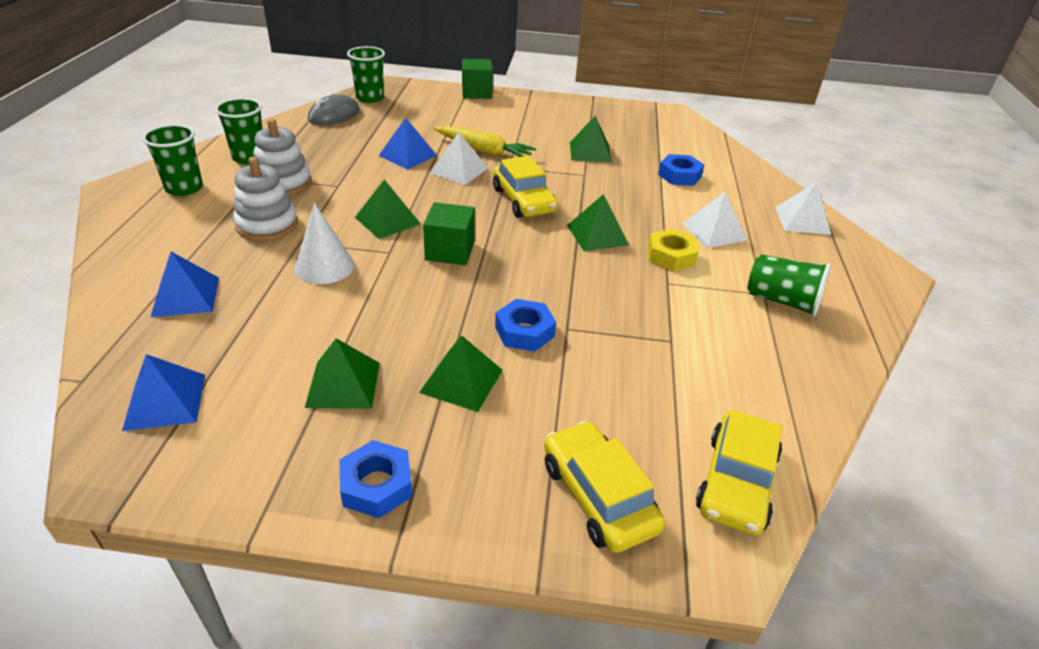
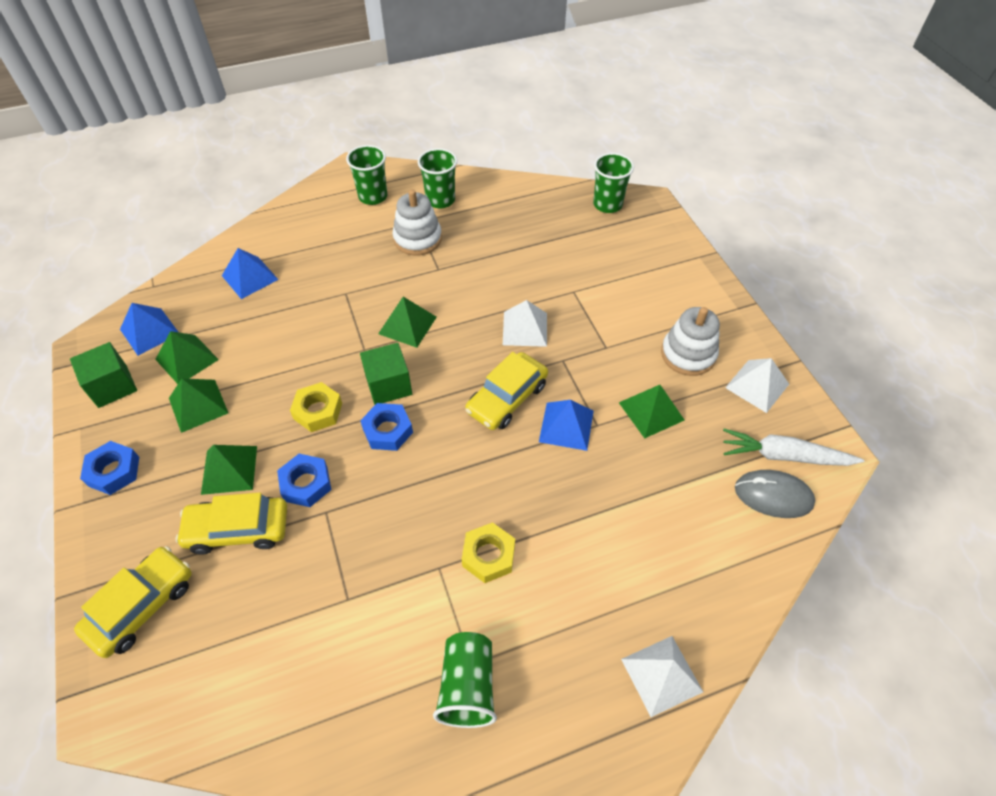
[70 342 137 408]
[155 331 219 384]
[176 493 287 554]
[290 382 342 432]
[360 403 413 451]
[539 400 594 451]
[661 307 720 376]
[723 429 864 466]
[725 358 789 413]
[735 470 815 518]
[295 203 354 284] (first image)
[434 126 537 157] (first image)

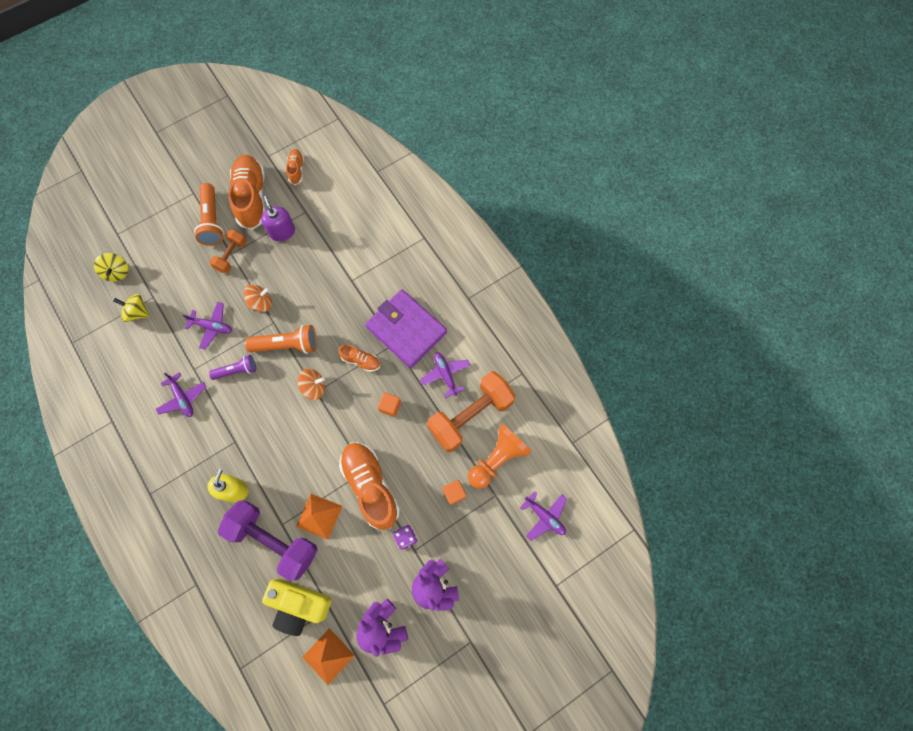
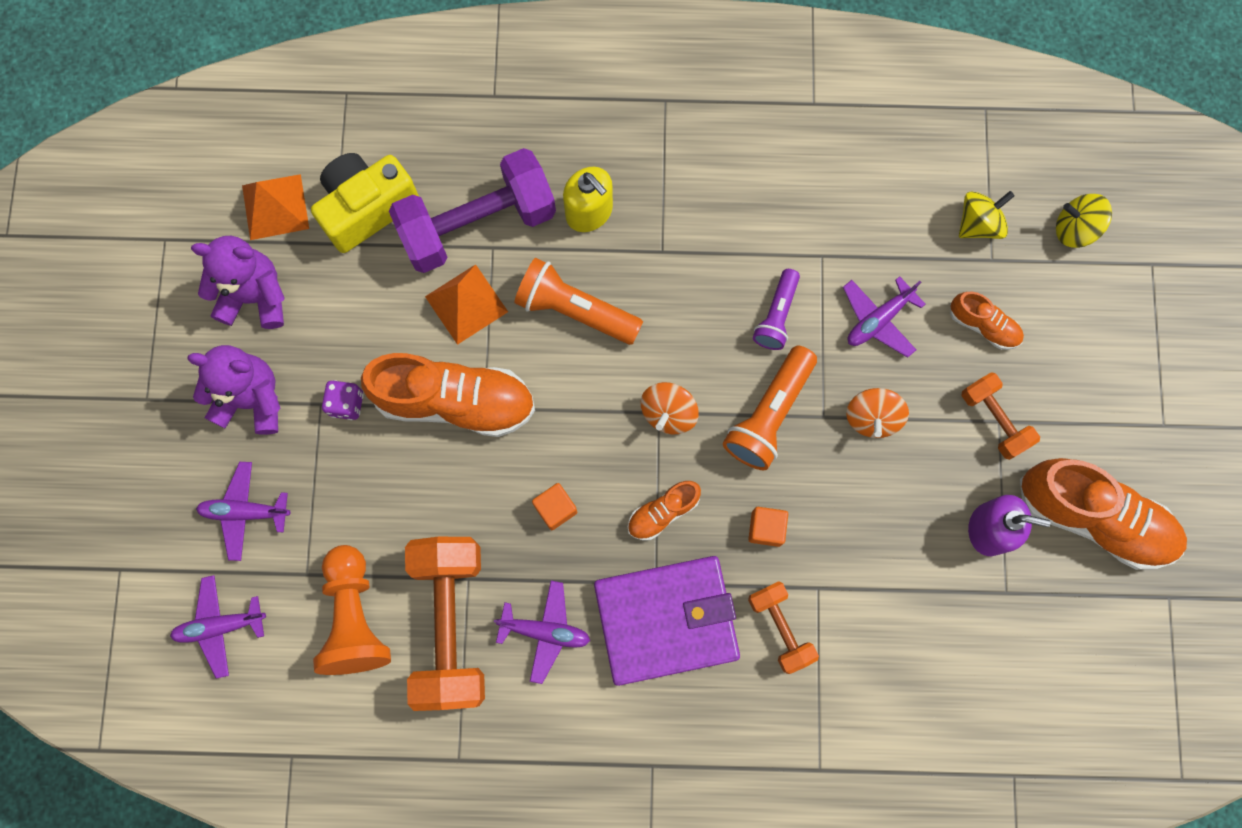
[196 462 290 561]
[514 258 643 345]
[748 507 788 547]
[748 581 819 674]
[950 292 1024 350]

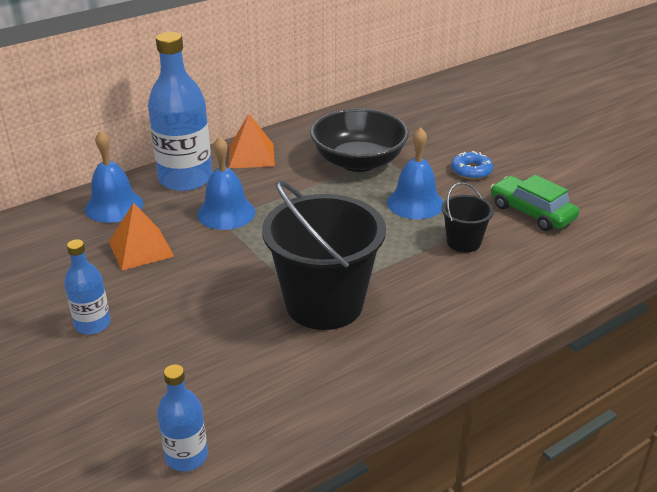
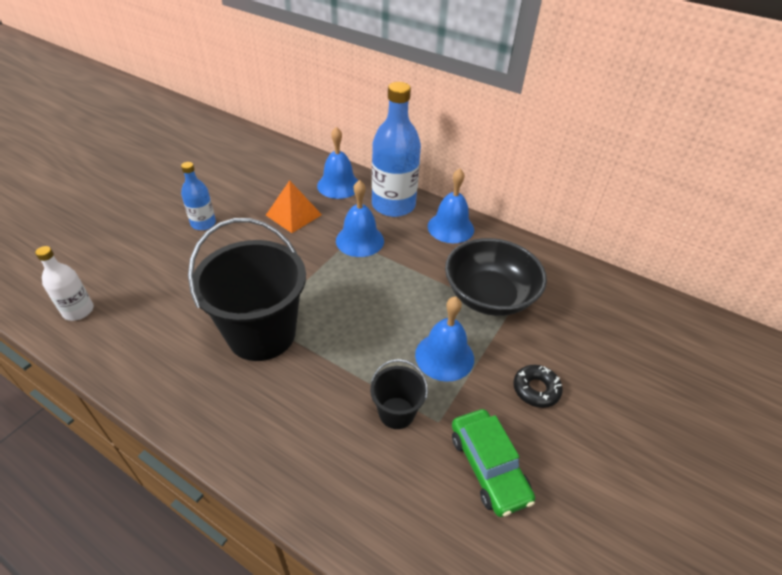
[35 246 94 321]
[428 168 474 243]
[452 409 535 517]
[513 365 563 408]

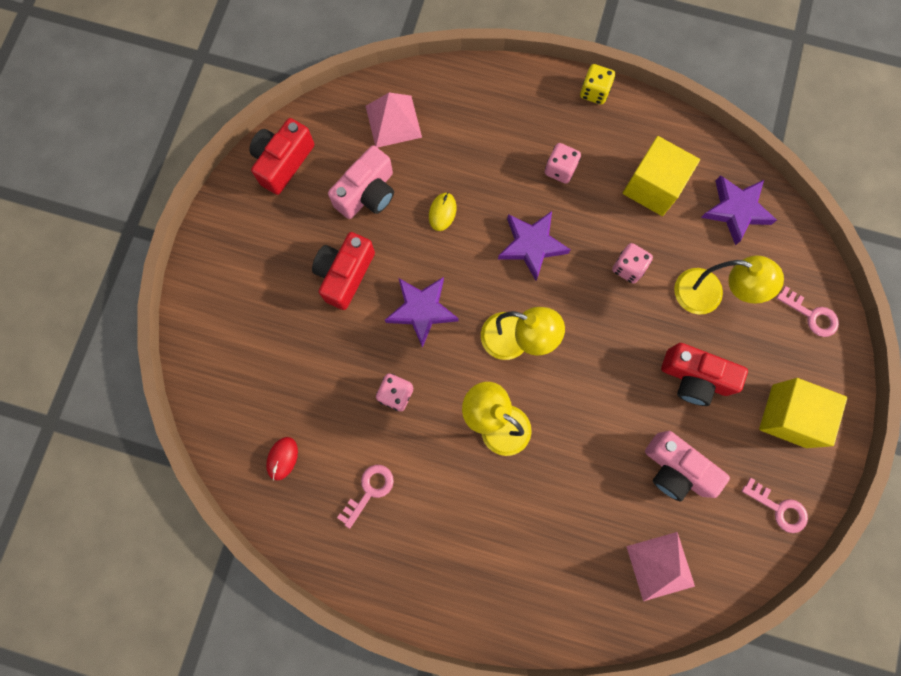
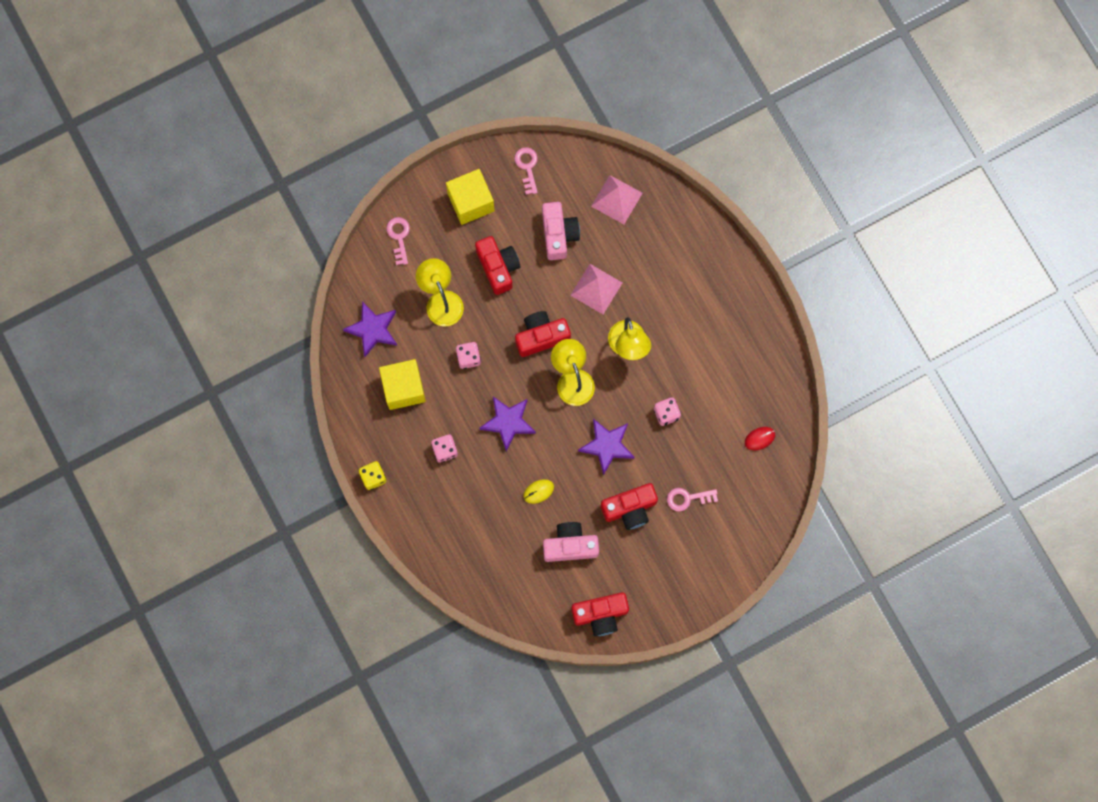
[515 311 571 357]
[570 264 622 314]
[667 488 718 512]

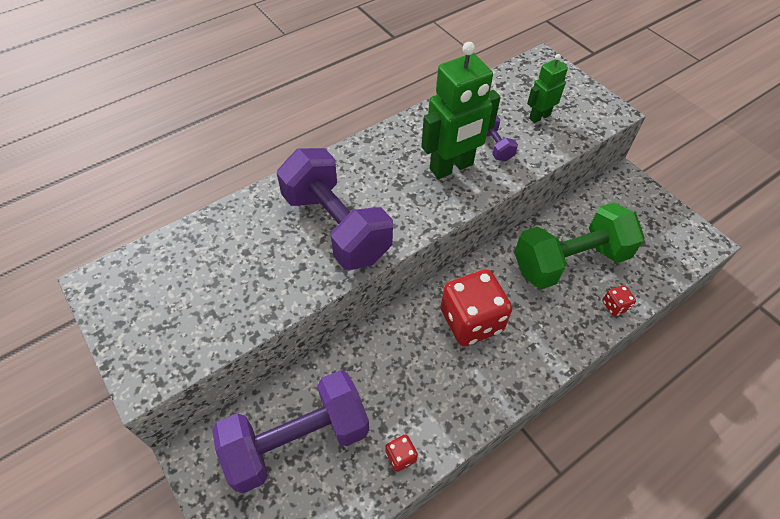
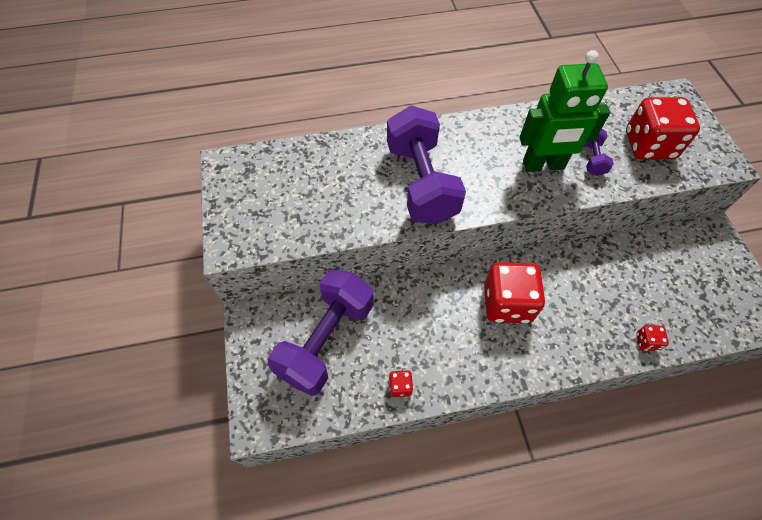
[267 269 374 396]
[626 97 700 160]
[514 202 645 289] (first image)

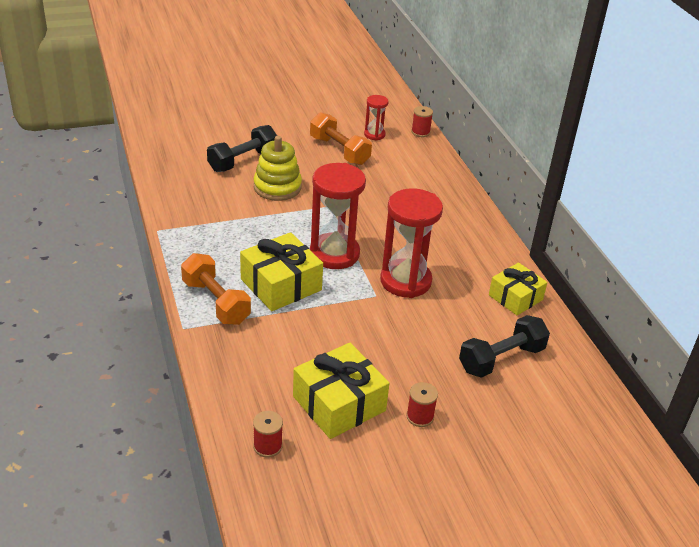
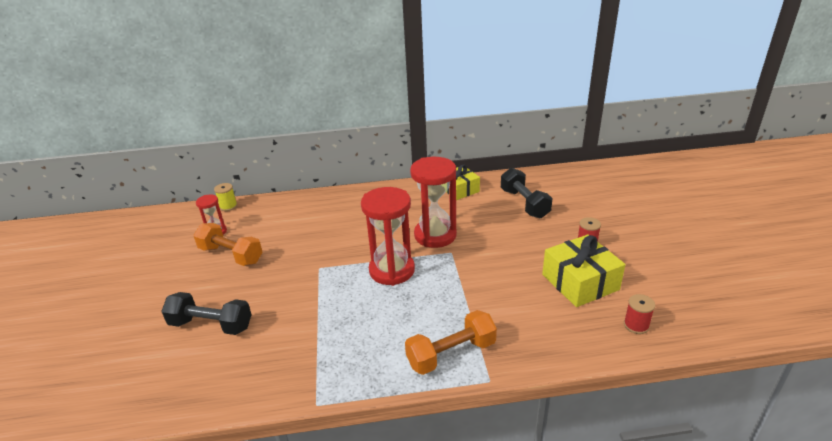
[161 292 252 335]
[193 223 262 266]
[214 183 237 211]
[240 232 323 311] (first image)
[254 136 302 201] (first image)

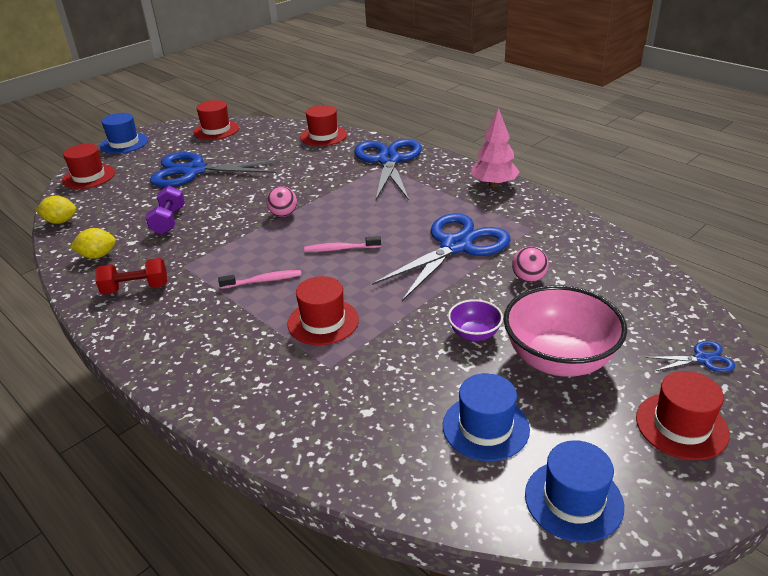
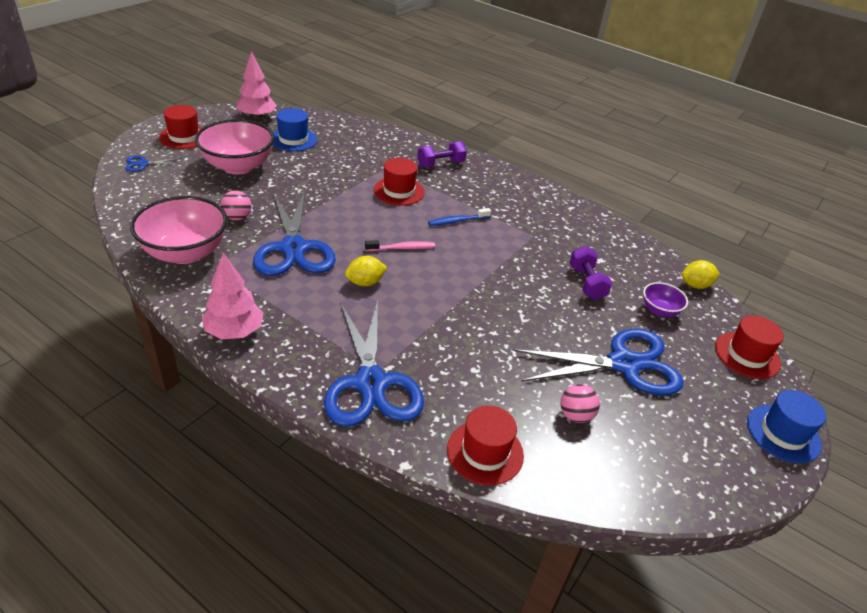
[130 196 228 264]
[236 51 277 119]
[253 191 336 276]
[345 256 387 286]
[417 141 467 168]
[428 208 491 226]
[560 384 600 423]
[643 282 688 317]
[96 258 167 294] (first image)
[193 100 239 140] (first image)

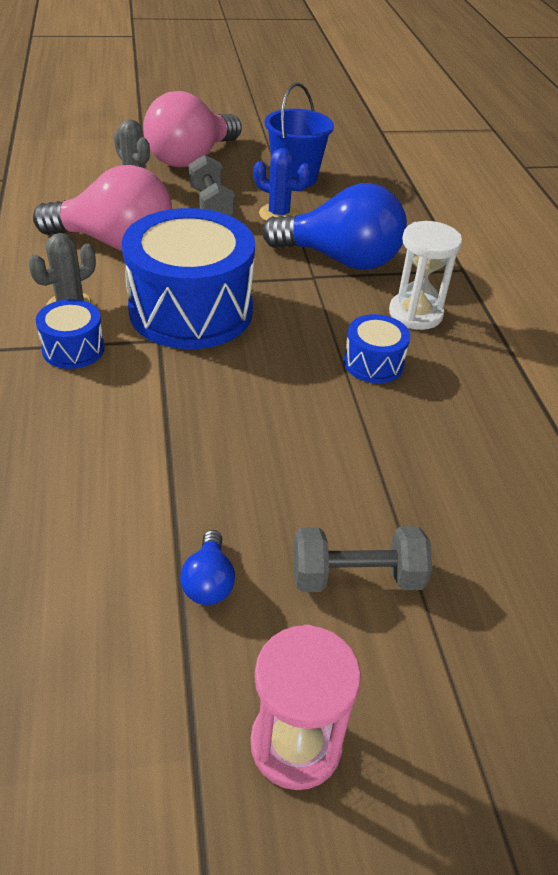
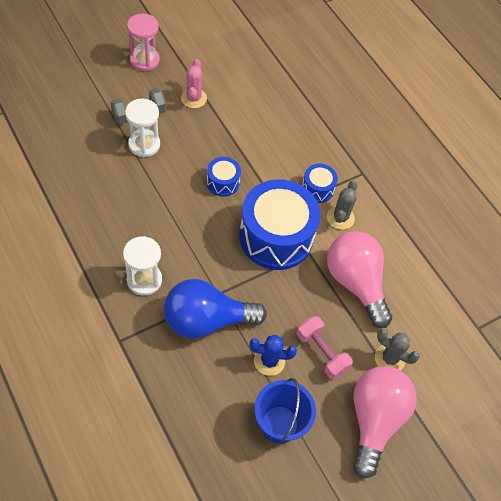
[125 98 160 157]
[181 59 207 108]
[207 157 241 197]
[297 316 353 379]
[327 231 392 328]

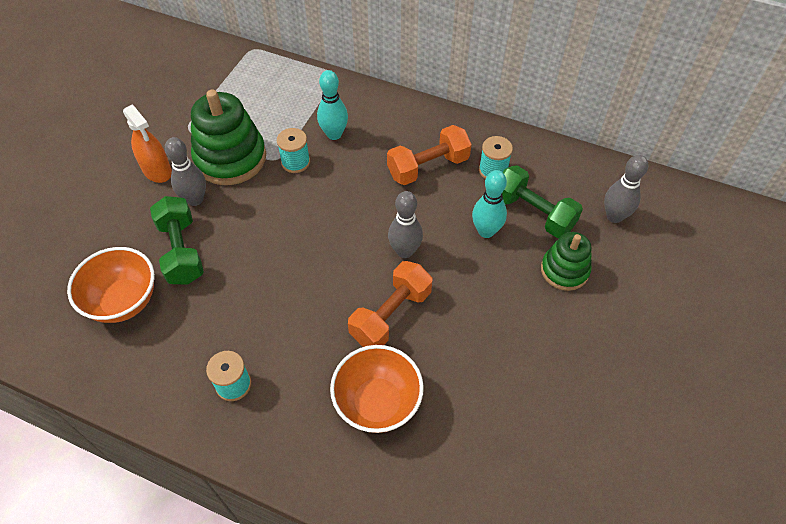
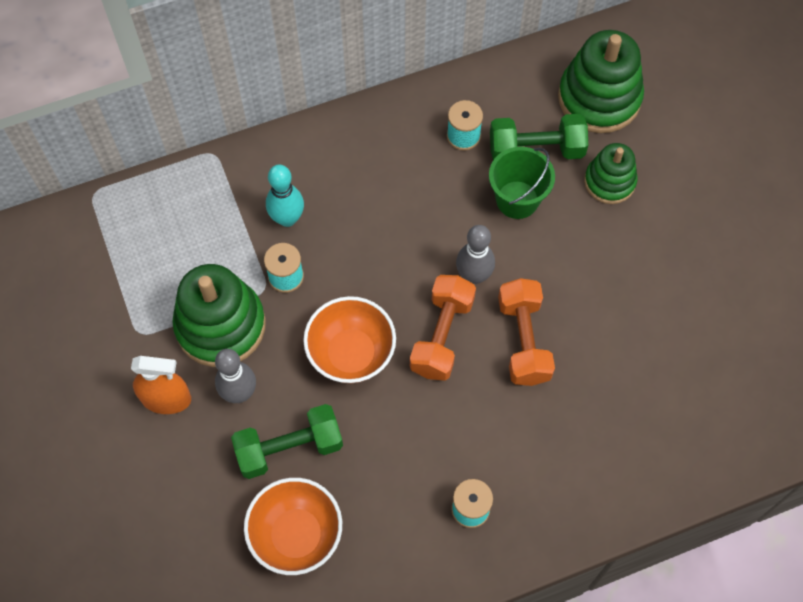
[231 404 343 479]
[303 296 396 383]
[410 275 476 381]
[489 147 555 219]
[558 30 644 133]

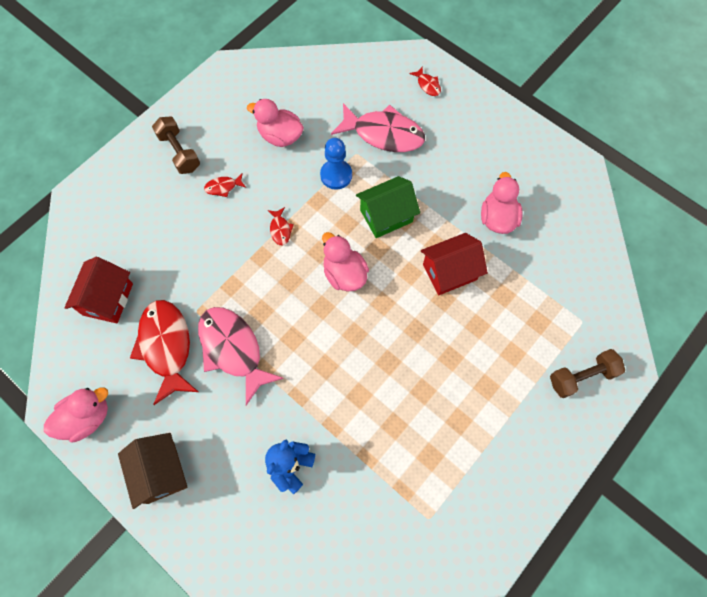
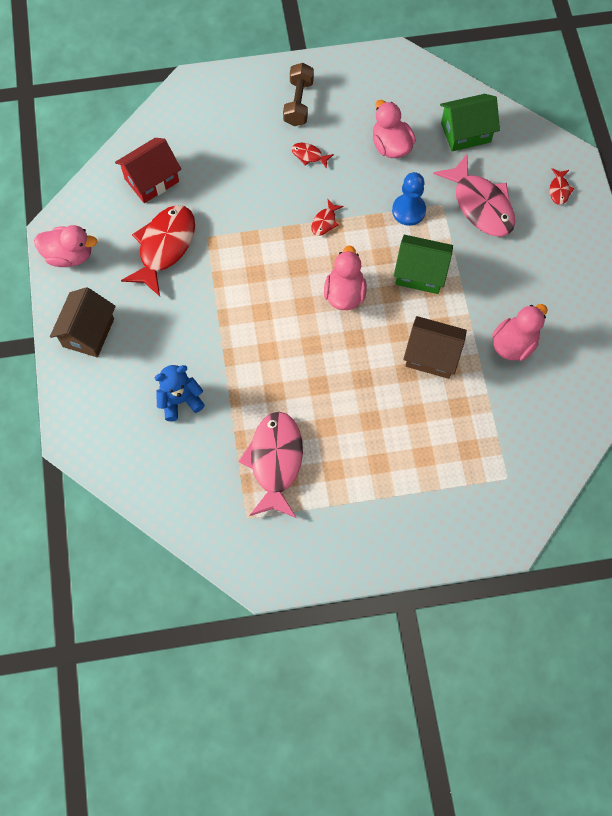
[238 412 303 518]
[403 316 467 379]
[440 94 500 151]
[550 349 625 398] (first image)

